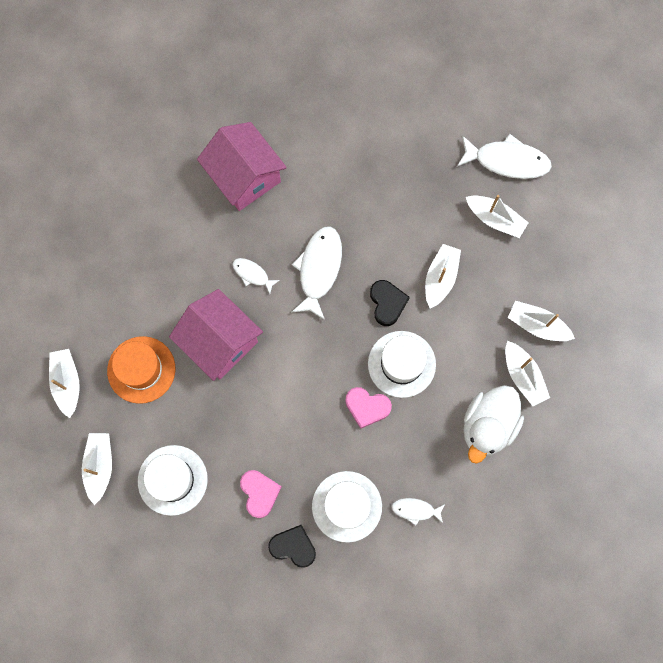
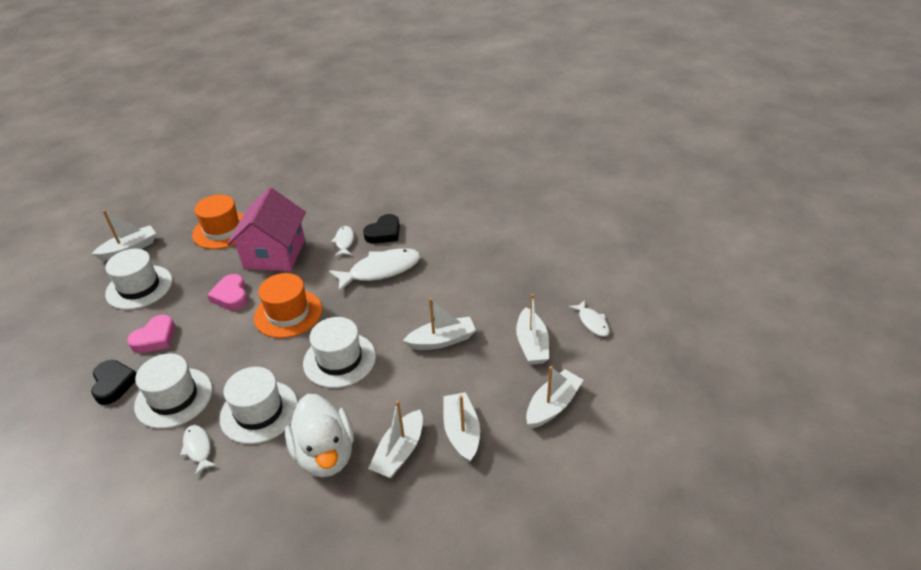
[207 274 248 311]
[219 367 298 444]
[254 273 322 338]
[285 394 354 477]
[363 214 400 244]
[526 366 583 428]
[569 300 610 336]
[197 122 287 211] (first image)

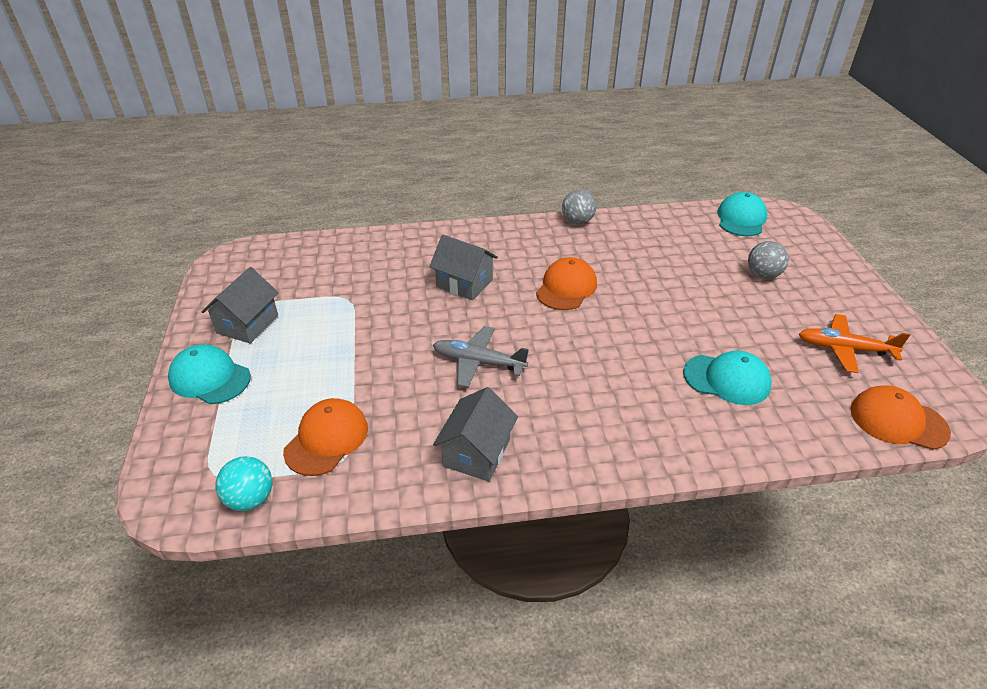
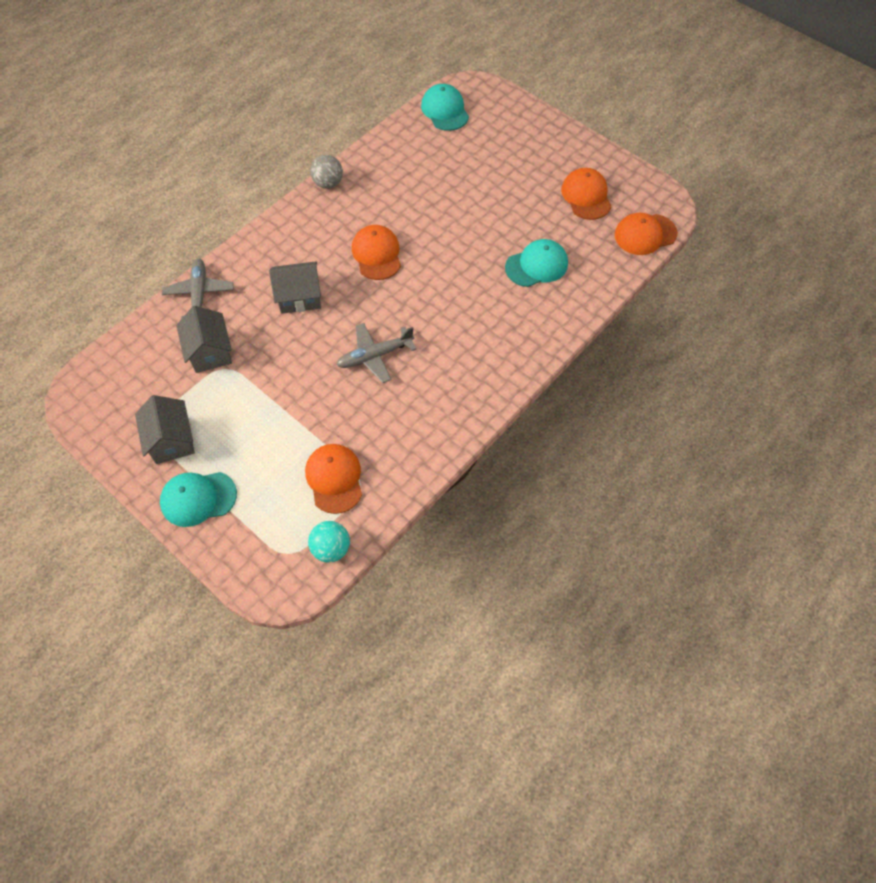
[162 259 234 319]
[176 306 232 373]
[561 168 612 220]
[748 241 789 279] (first image)

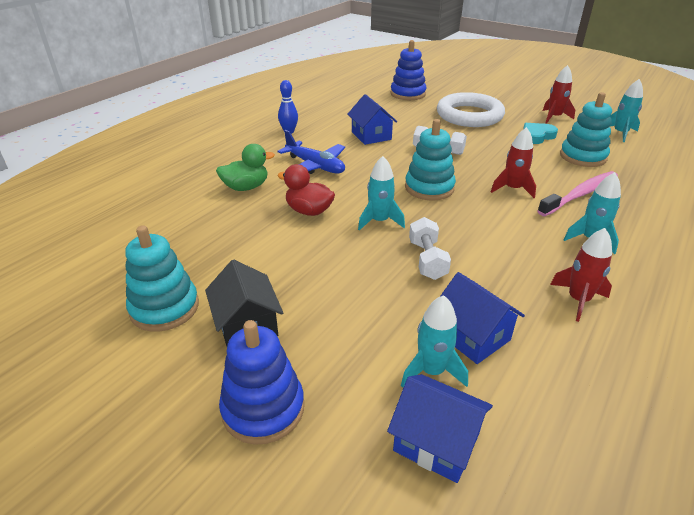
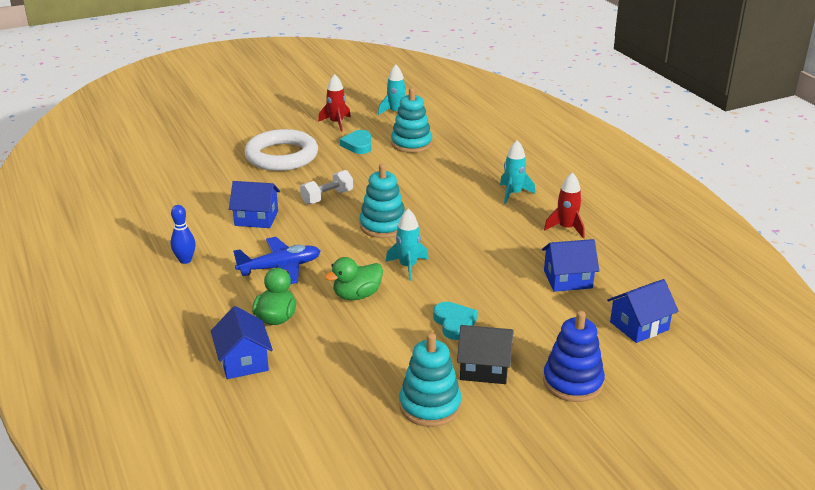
[211 306 273 379]
[324 257 383 300]
[433 302 478 340]
[390 40 426 100] (first image)
[401 295 468 388] (first image)
[409 217 451 280] (first image)
[491 127 536 198] (first image)
[537 171 618 216] (first image)

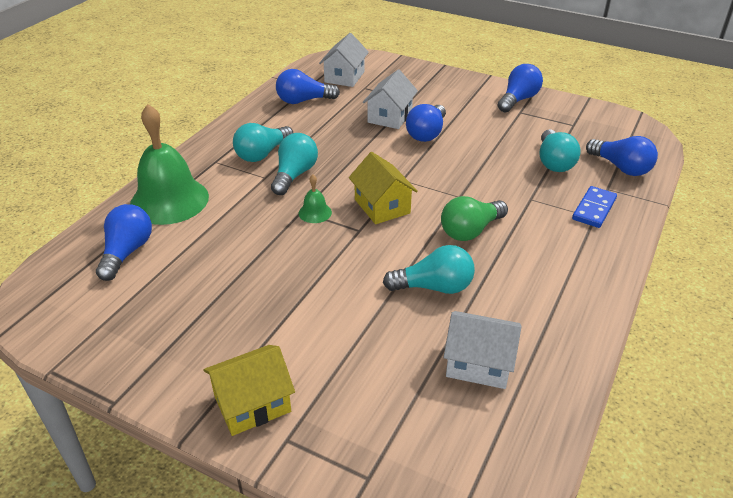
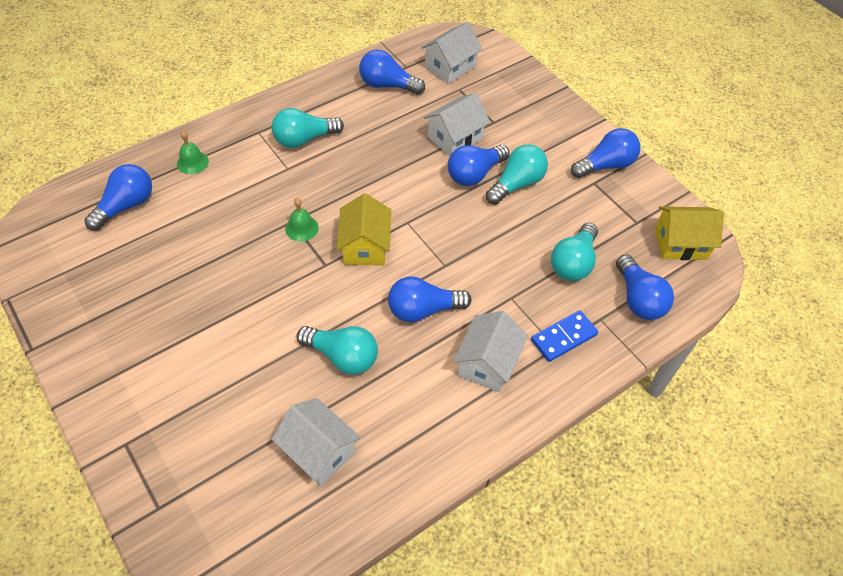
[177 131 209 174]
[388 276 472 322]
[453 311 528 392]
[486 144 548 205]
[655 206 724 260]

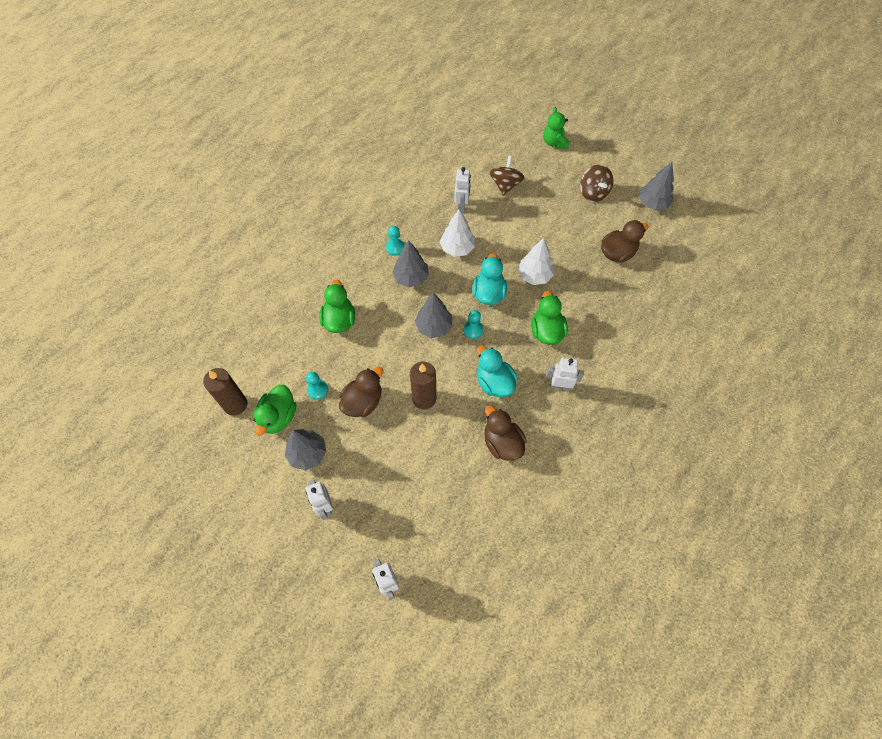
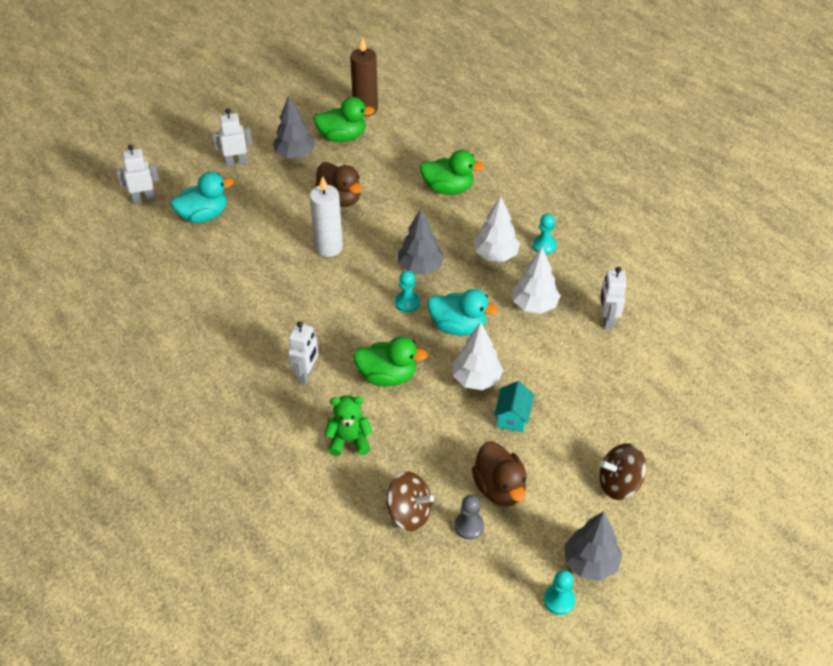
[171 172 234 223]
[310 176 343 257]
[313 97 375 142]
[324 395 373 456]
[386 471 434 531]
[454 495 484 540]
[474 196 520 262]
[494 381 534 432]
[544 570 575 615]
[600 267 627 329]
[484 405 527 461] (first image)

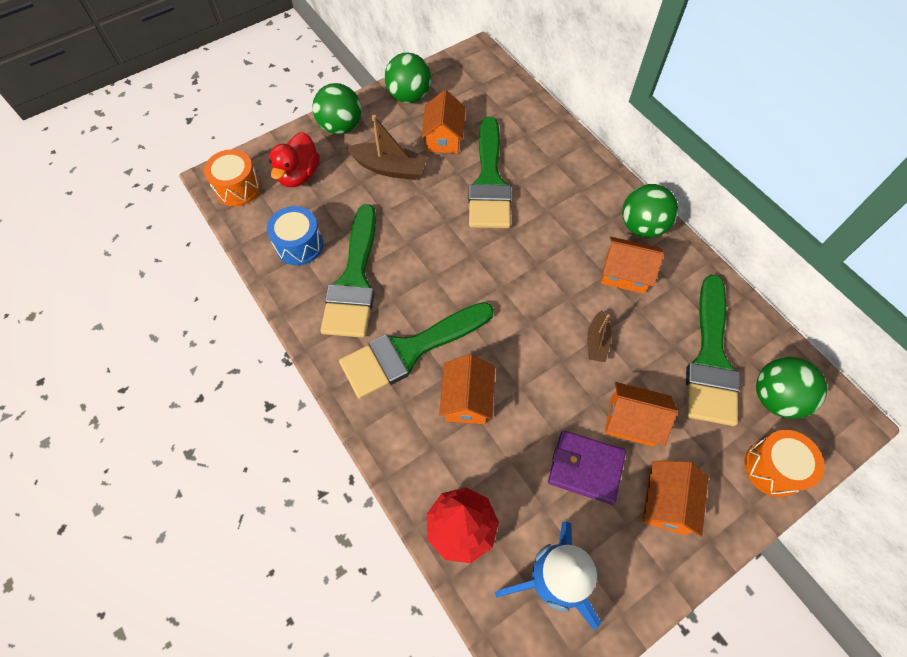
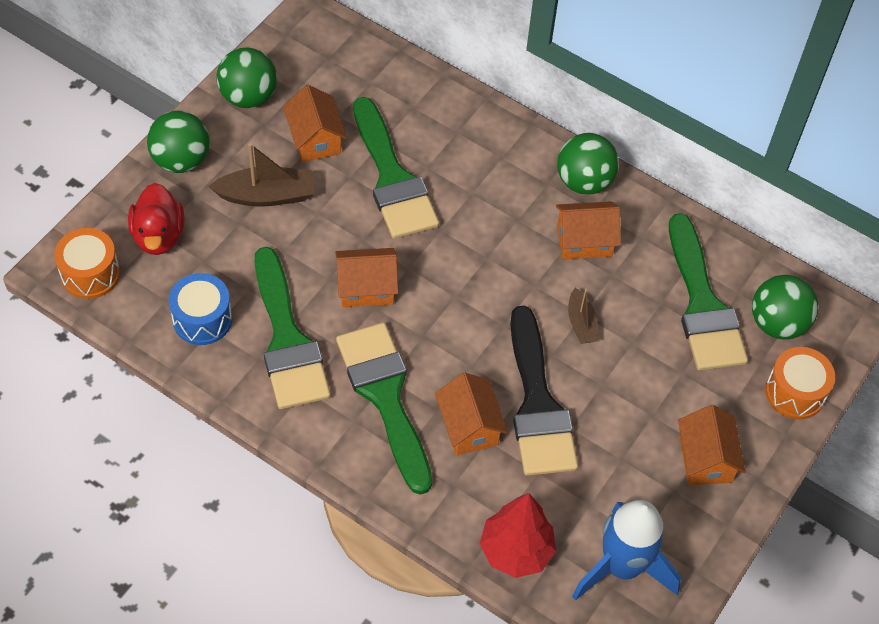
[335 248 398 307]
[336 323 432 495]
[510 306 578 476]
[548 430 626 505] (first image)

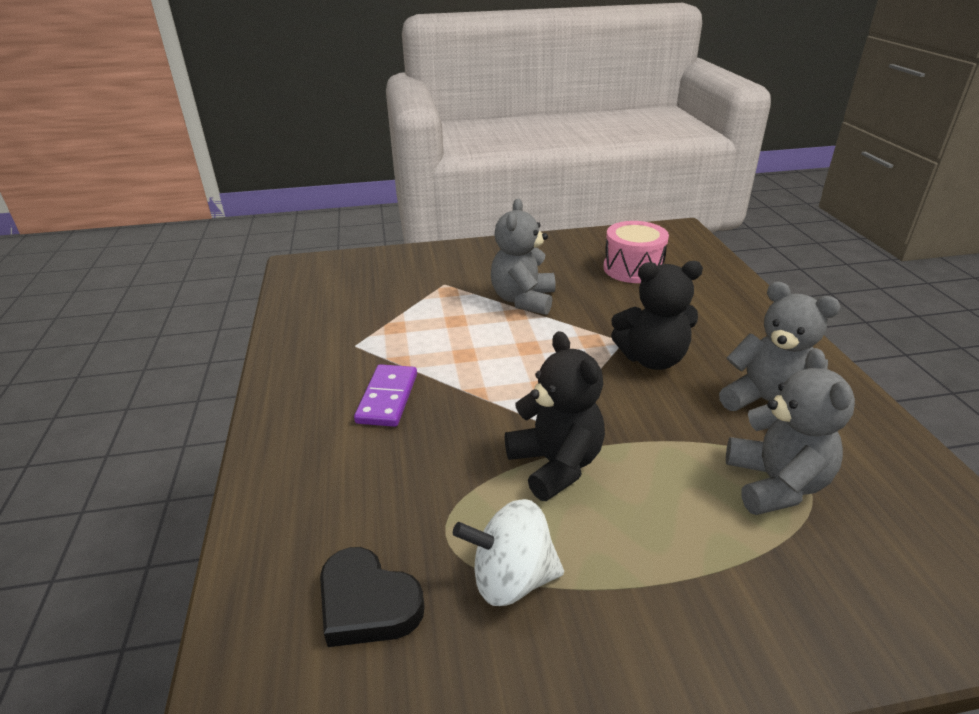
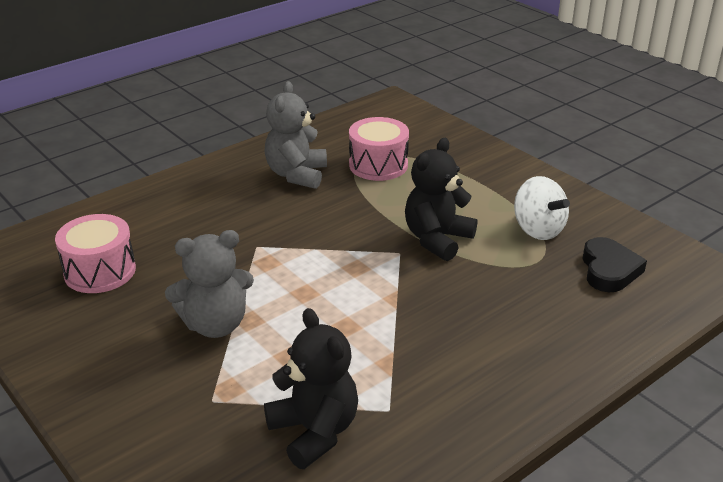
[264 308 358 469]
[349 117 409 181]
[354 364 417 427] (first image)

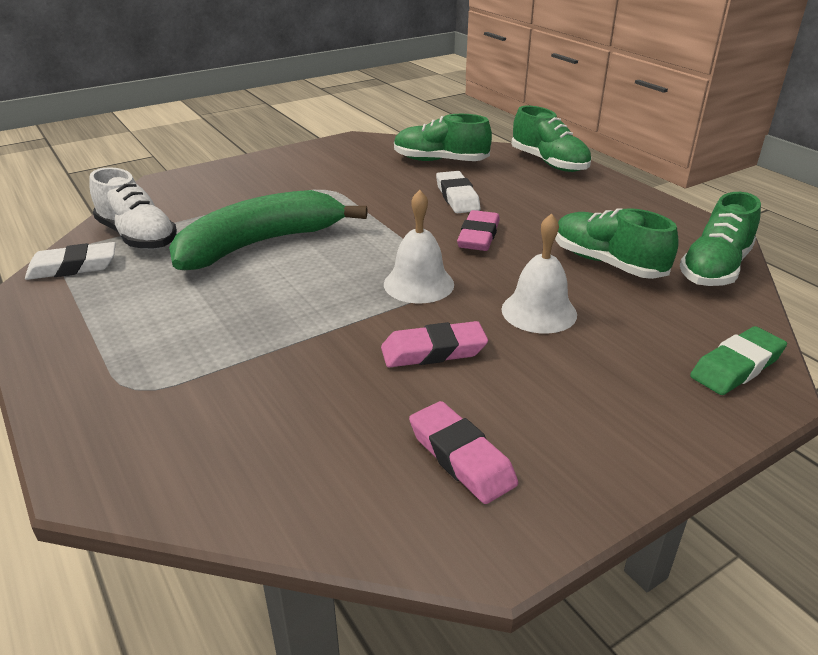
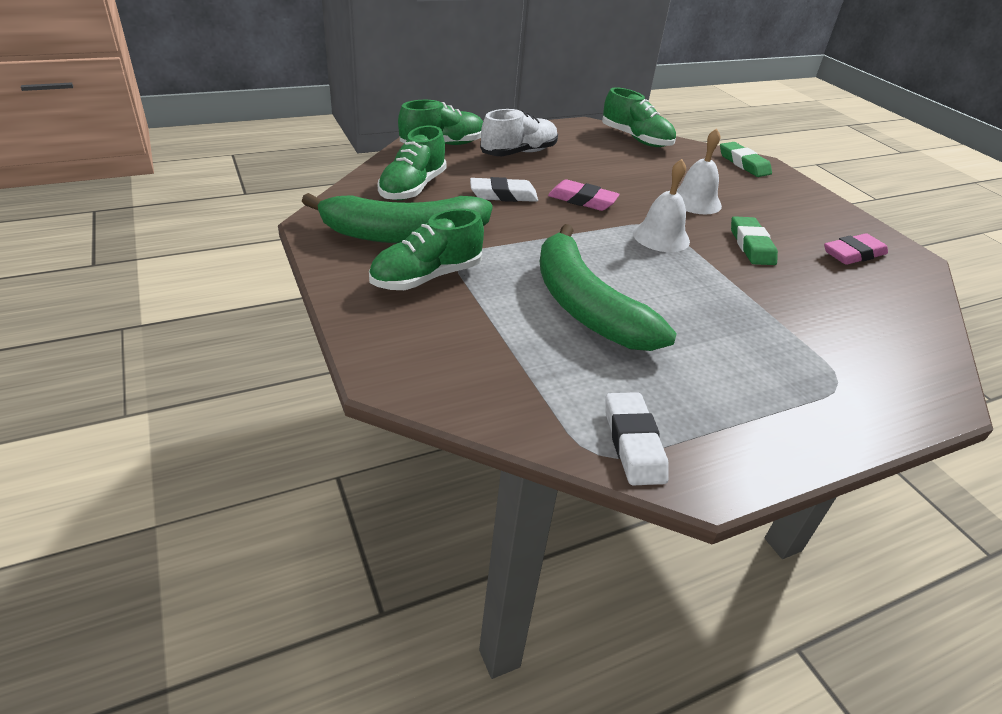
[302 193 493 243]
[369 209 484 290]
[480 109 558 156]
[731 216 778 265]

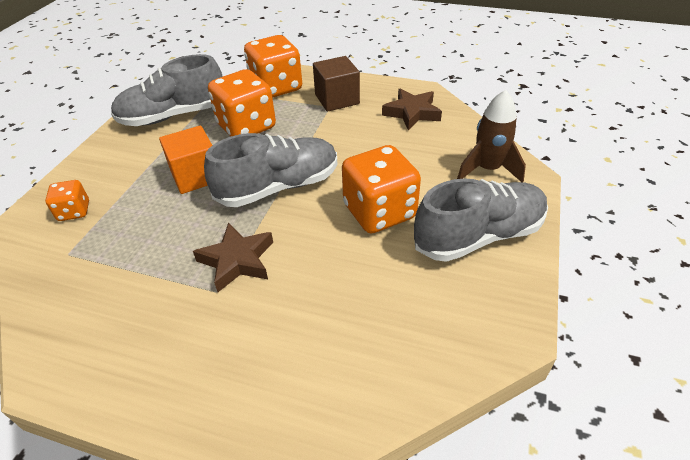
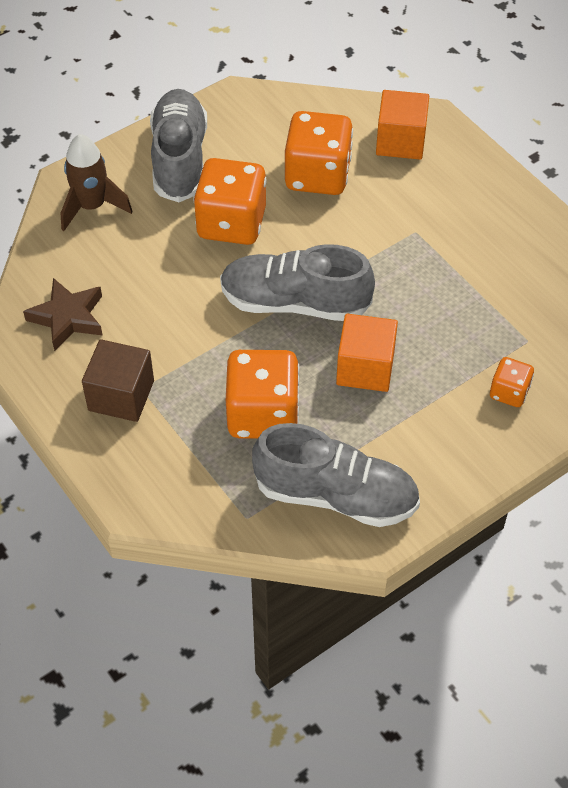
[150 89 207 202]
[285 111 353 195]
[376 90 429 160]
[193 223 273 292] (first image)

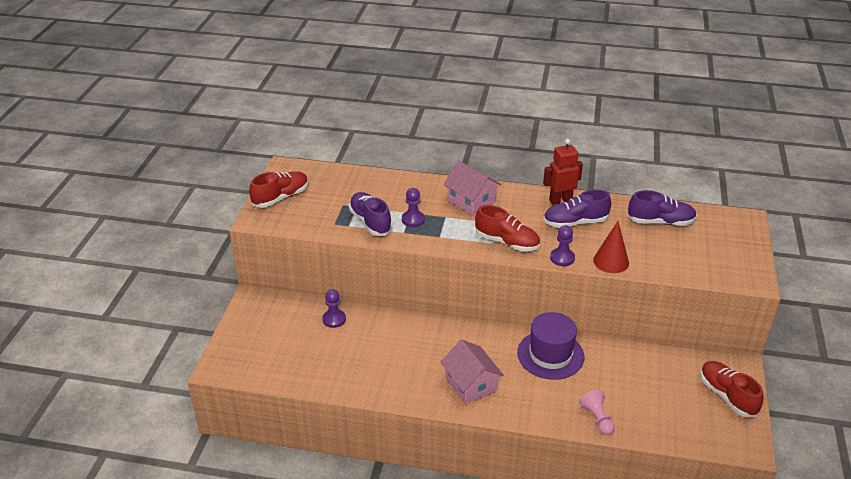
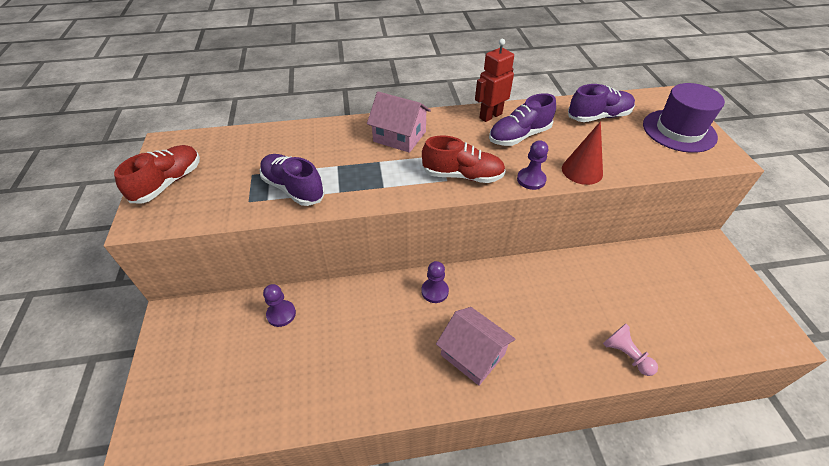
[421 261 449 303]
[643 83 725 153]
[700 361 763 417] (first image)

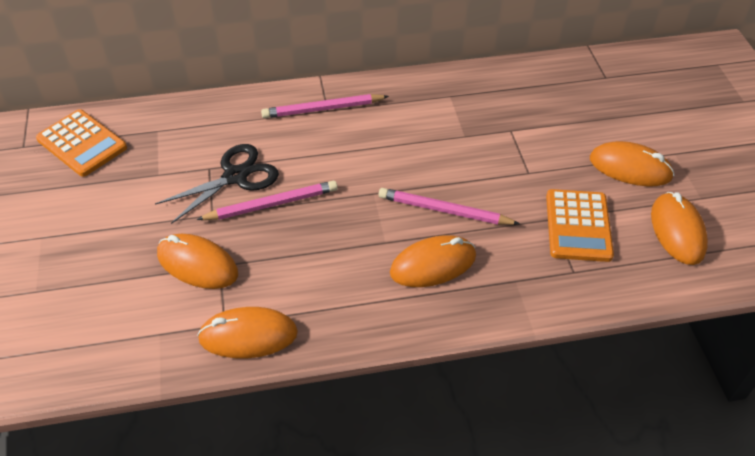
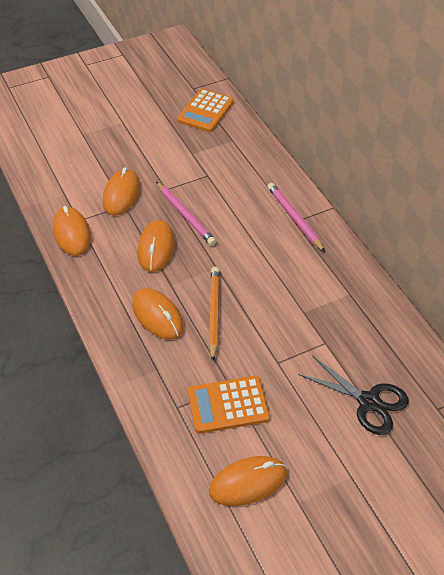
[138 220 175 272]
[209 267 220 361]
[298 356 409 435]

